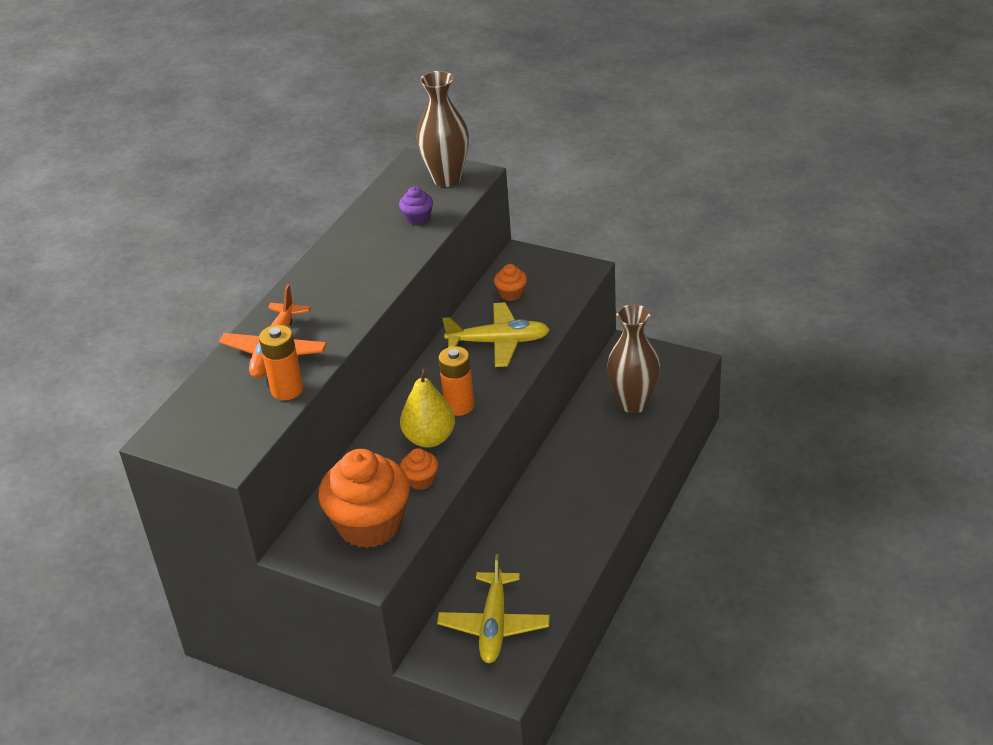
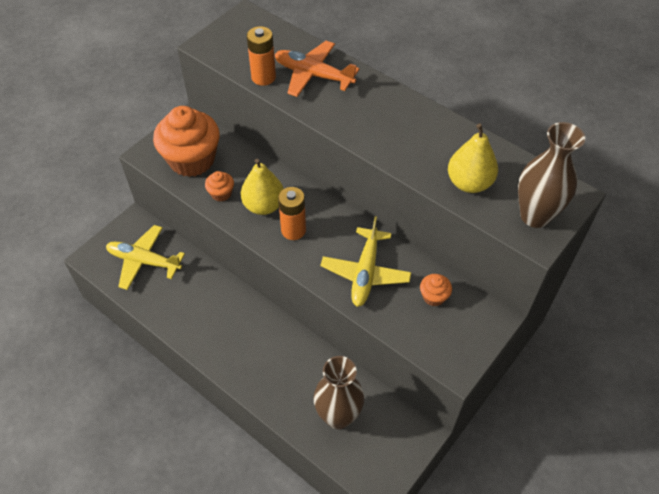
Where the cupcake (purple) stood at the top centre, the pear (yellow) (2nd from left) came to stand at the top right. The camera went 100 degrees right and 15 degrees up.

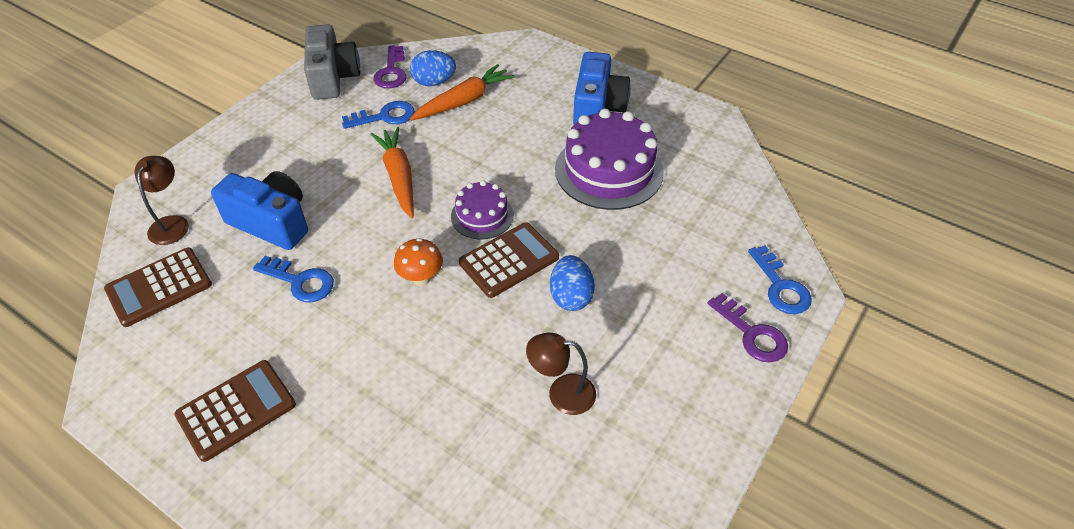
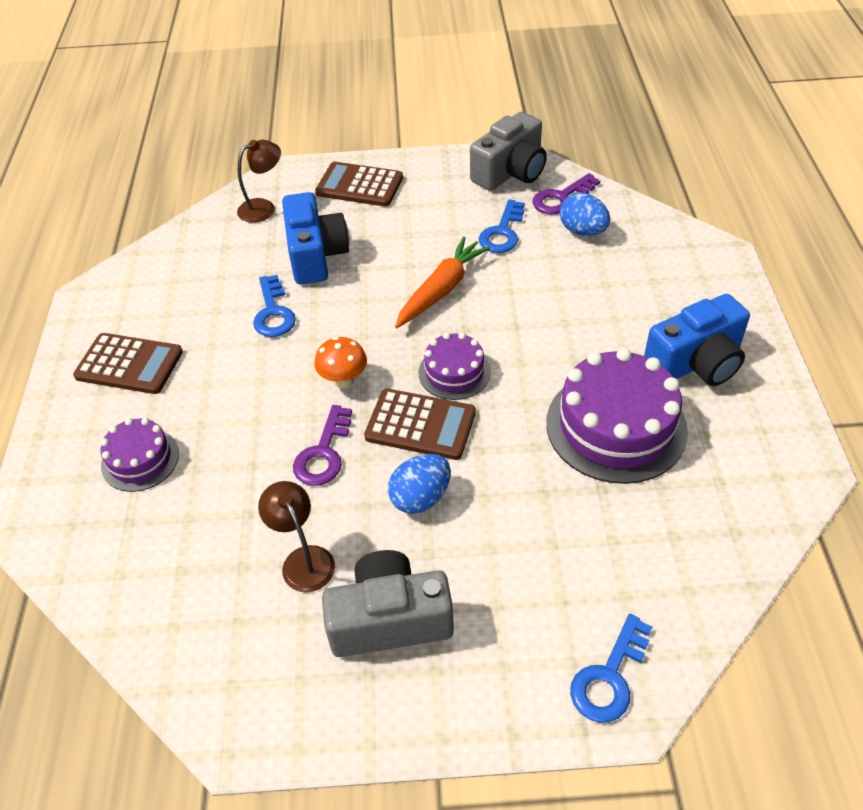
The second view lost the carrot (orange) (2nd from left) at the top centre. The second view gained the cake (purple) (1st from left) at the middle left. The second view gained the camera (grey) (1st from left) at the bottom centre. The calculator (brown) (1st from left in the first image) ended up elsewhere, having gone from the middle left to the top centre. The key (purple) (2nd from left in the first image) ended up elsewhere, having gone from the middle right to the centre. The key (blue) (2nd from left) at the top centre ended up facing another way, 75 degrees clockwise from before. The camera went 55 degrees right and 0 degrees up.

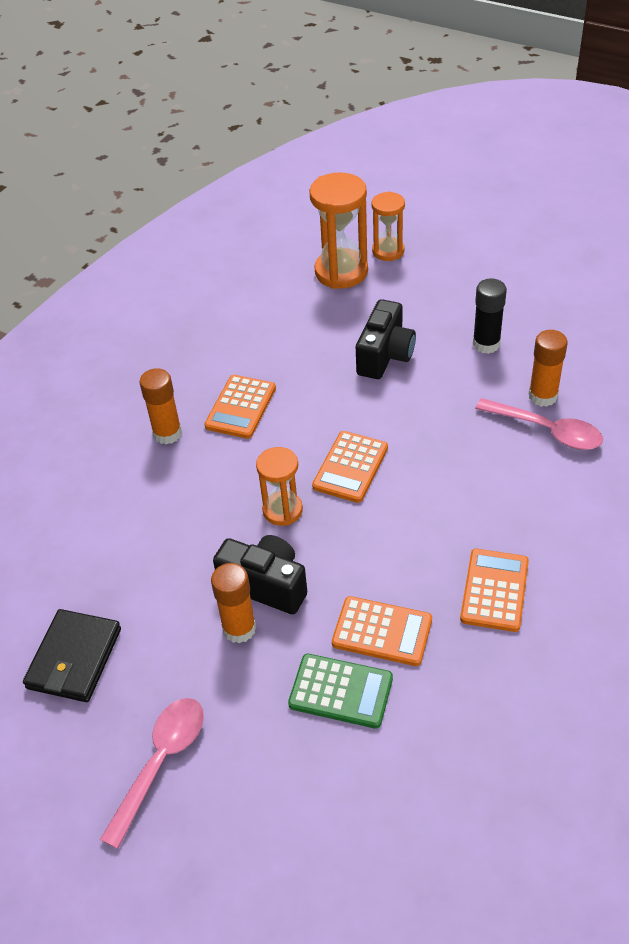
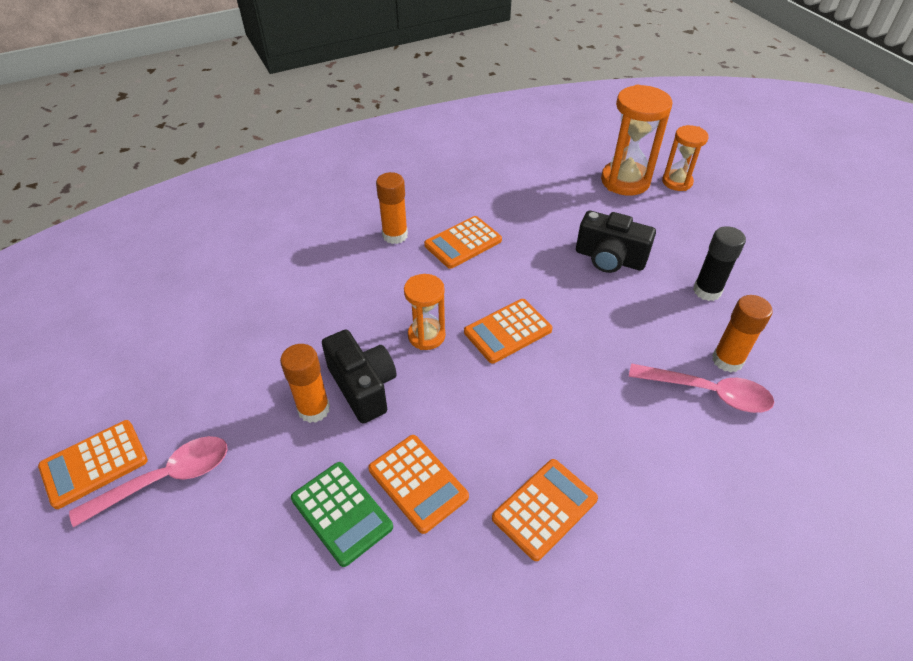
The second view lost the wallet (black) at the bottom left. The second view gained the calculator (orange) (1st from left) at the bottom left. The camera (black) (2nd from left) at the centre ended up facing another way, 60 degrees clockwise from before. The spoon (pink) (2nd from left) at the middle right ended up facing another way, 45 degrees counterclockwise from before. The camera went 30 degrees right and 0 degrees up.

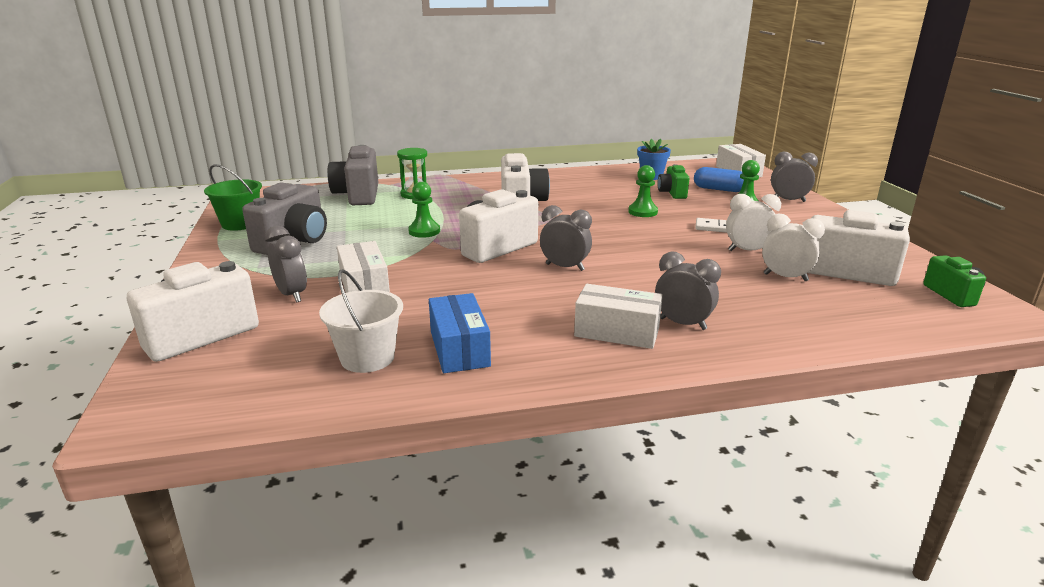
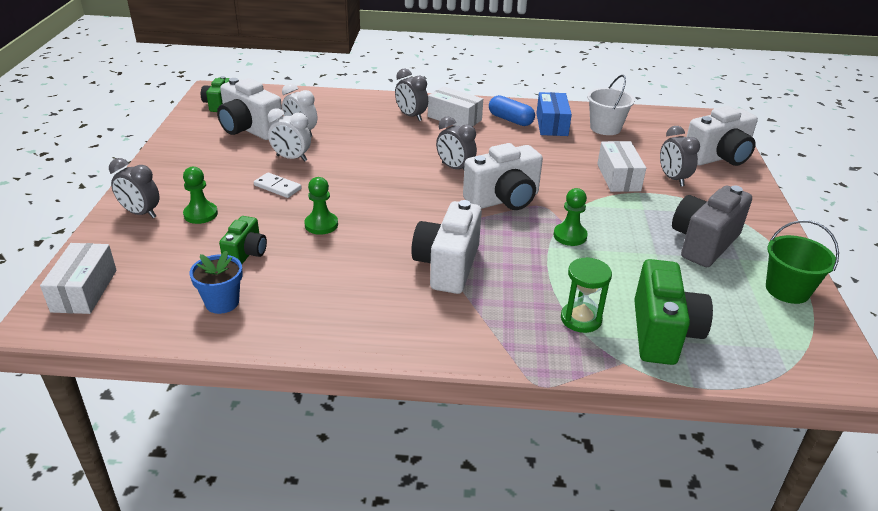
The capsule (blue) ended up elsewhere, having gone from the top right to the top centre. What was the camera (grey) (2nd from left) at the top centre turned into the camera (green) (3rd from left) at the middle right. The camera went 165 degrees left and 10 degrees up.

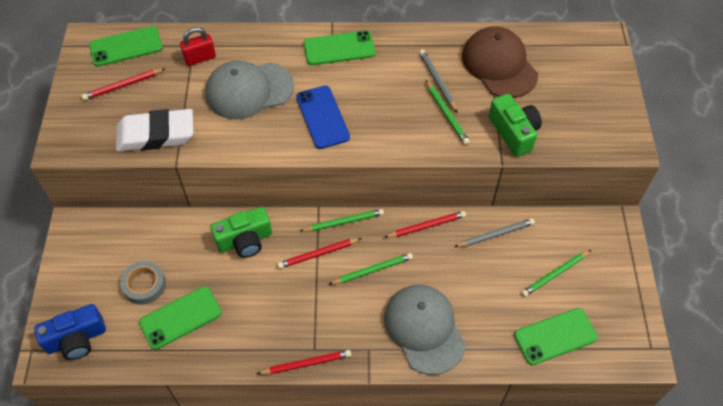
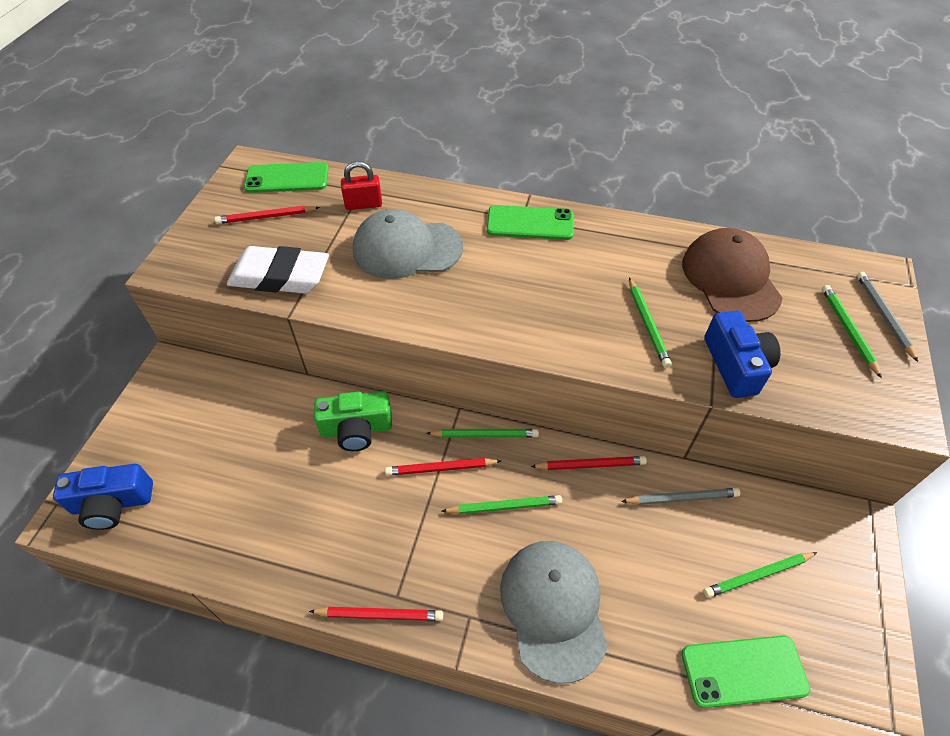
The second view lost the tape (grey) at the bottom left. The second view lost the phone (green) (2nd from left) at the bottom left. The second view lost the phone (blue) at the top centre. The second view gained the pencil (green) (5th from left) at the middle right. The pencil (grey) (1st from left in the first image) ended up elsewhere, having gone from the top centre to the middle right. What was the camera (green) (2nd from left) at the top right turned into the camera (blue) (2nd from left) at the middle right. The camera went 15 degrees right and 5 degrees down.

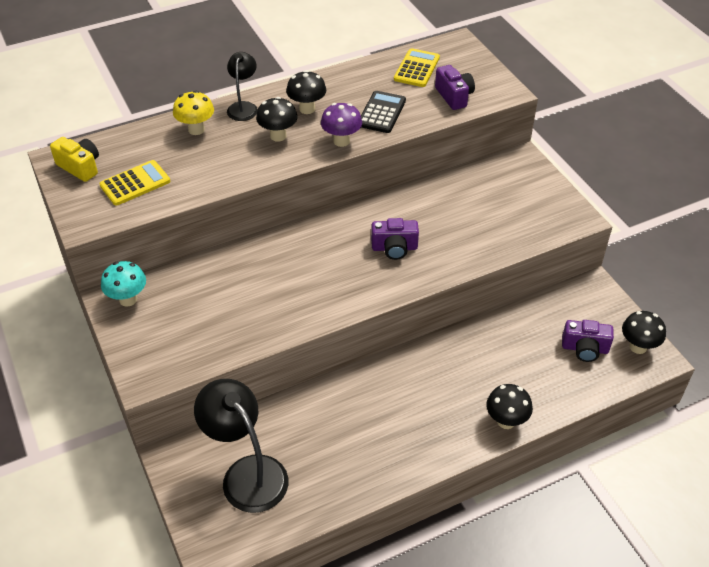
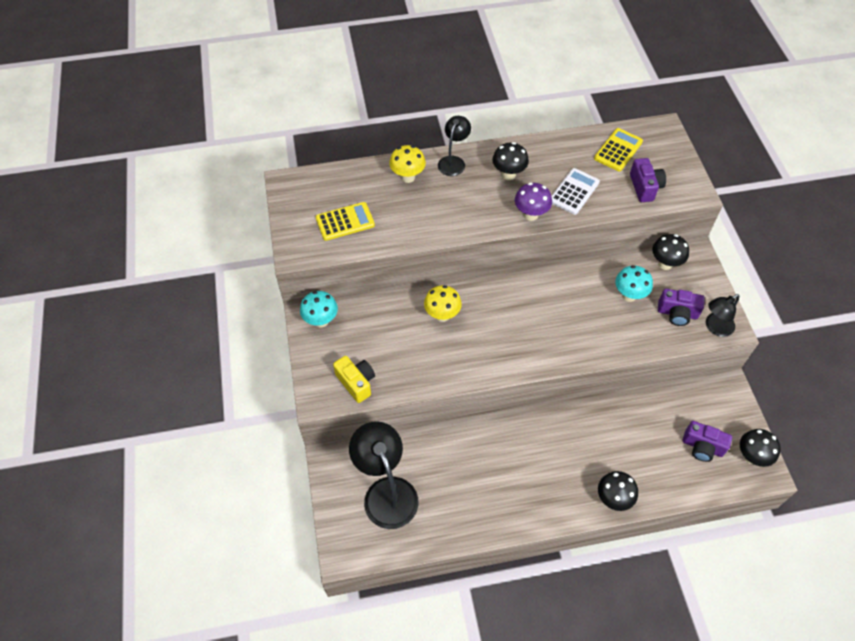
The second view gained the mushroom (yellow) (2nd from left) at the centre. The second view gained the mushroom (turquoise) (2nd from left) at the middle right. The second view gained the lamp (black) (3rd from left) at the middle right. The camera (yellow) ended up elsewhere, having gone from the top left to the centre. The mushroom (black) (1st from left in the first image) ended up elsewhere, having gone from the top centre to the middle right. The camera (purple) (1st from left in the first image) ended up elsewhere, having gone from the centre to the middle right. What was the calculator (black) at the top centre turned into the calculator (white) at the top right. The camera went 15 degrees right and 10 degrees up.

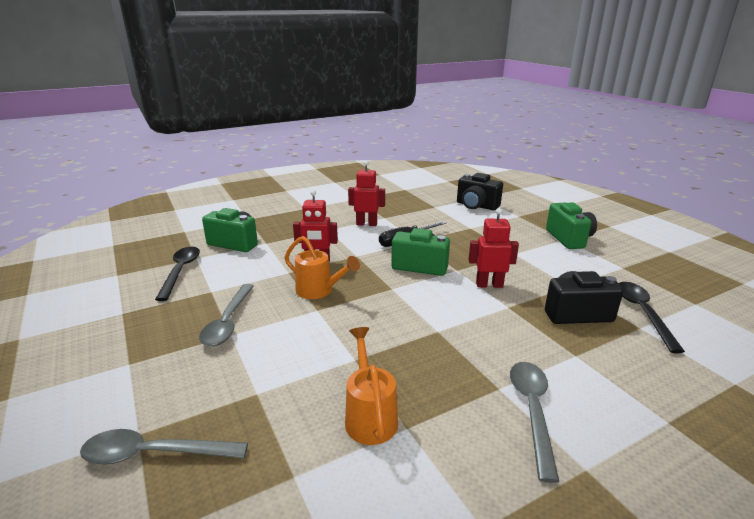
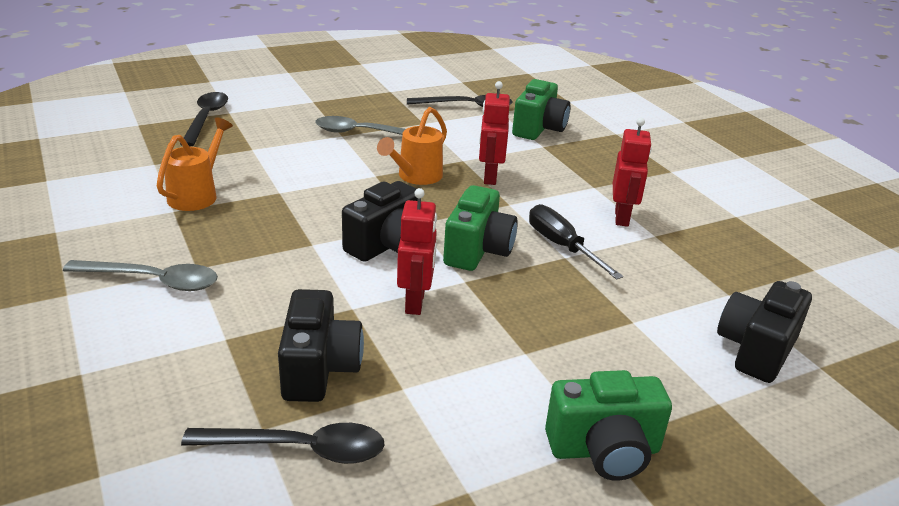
The second view gained the camera (black) (2nd from left) at the centre. What was the spoon (grey) (1st from left) at the bottom left turned into the spoon (black) (1st from left) at the top left. The watering can (orange) (2nd from left in the first image) at the bottom centre ended up facing another way, 60 degrees counterclockwise from before. The camera went 90 degrees right and 5 degrees up.

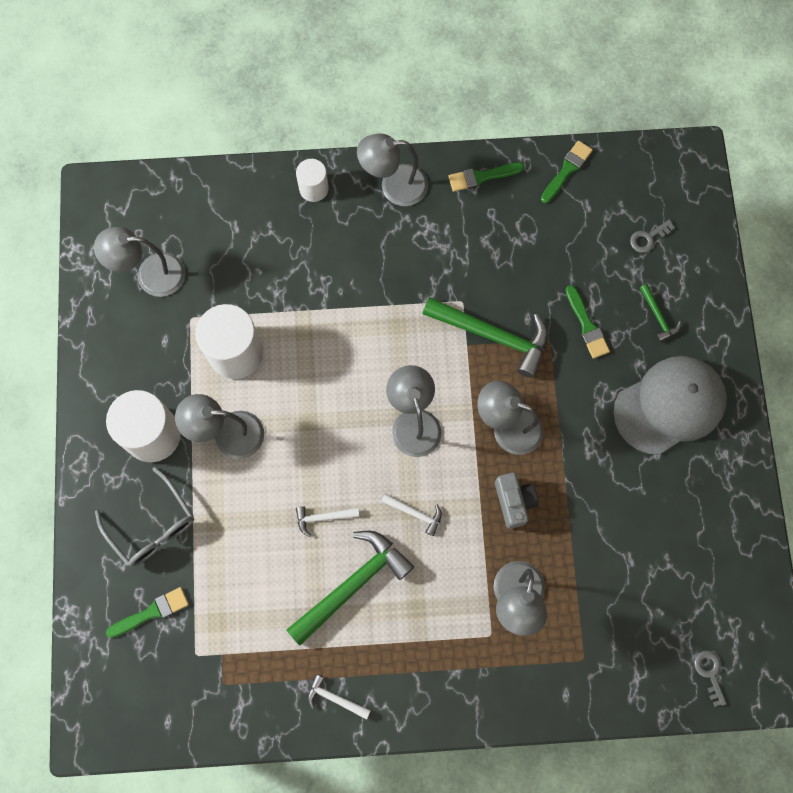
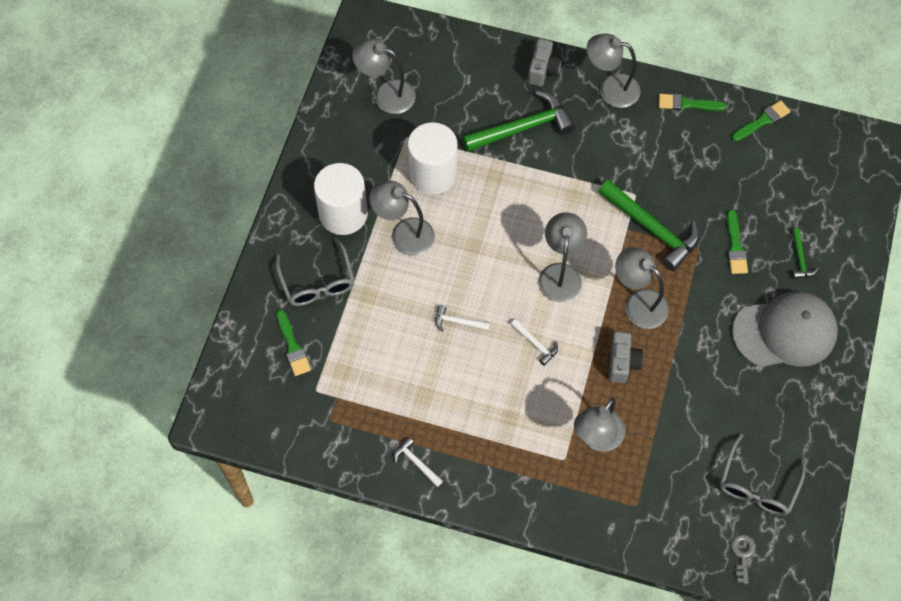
The second view lost the key (grey) (1st from left) at the top right. The second view gained the glasses (grey) (2nd from left) at the bottom right. The hammer (green) (1st from left) ended up elsewhere, having gone from the bottom centre to the top centre. Where the cylinder (white) (3rd from left) stood at the top centre, the camera (grey) (1st from left) came to stand at the top centre. The brush (green) (1st from left) at the bottom left ended up facing another way, 75 degrees clockwise from before. The camera went 20 degrees right and 10 degrees down.

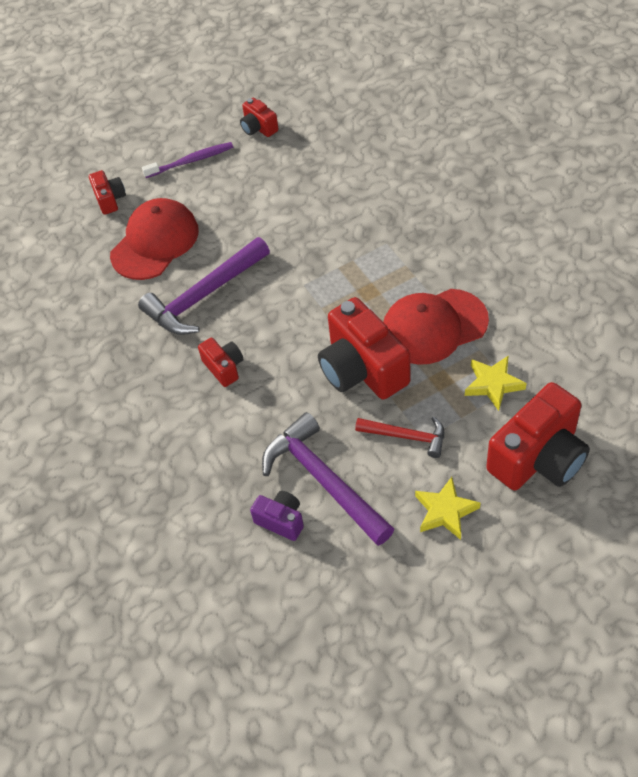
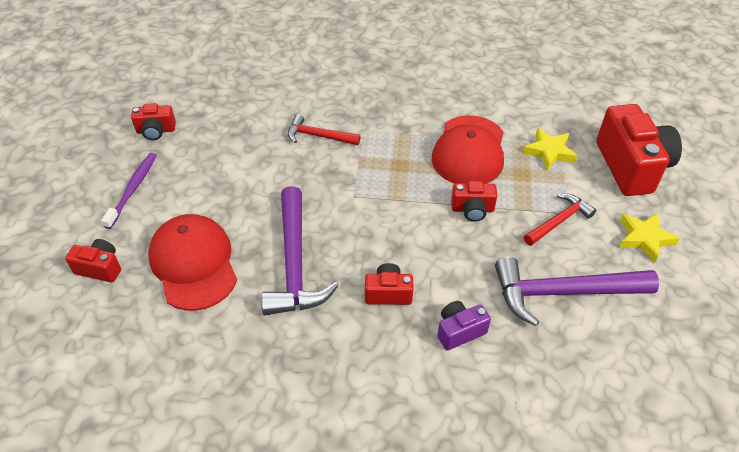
The second view gained the hammer (red) (1st from left) at the top centre. The camera (purple) ended up elsewhere, having gone from the centre to the bottom centre. The size of the camera (red) (4th from left) at the centre changed by a factor of 0.50. The camera went 60 degrees left and 5 degrees down.

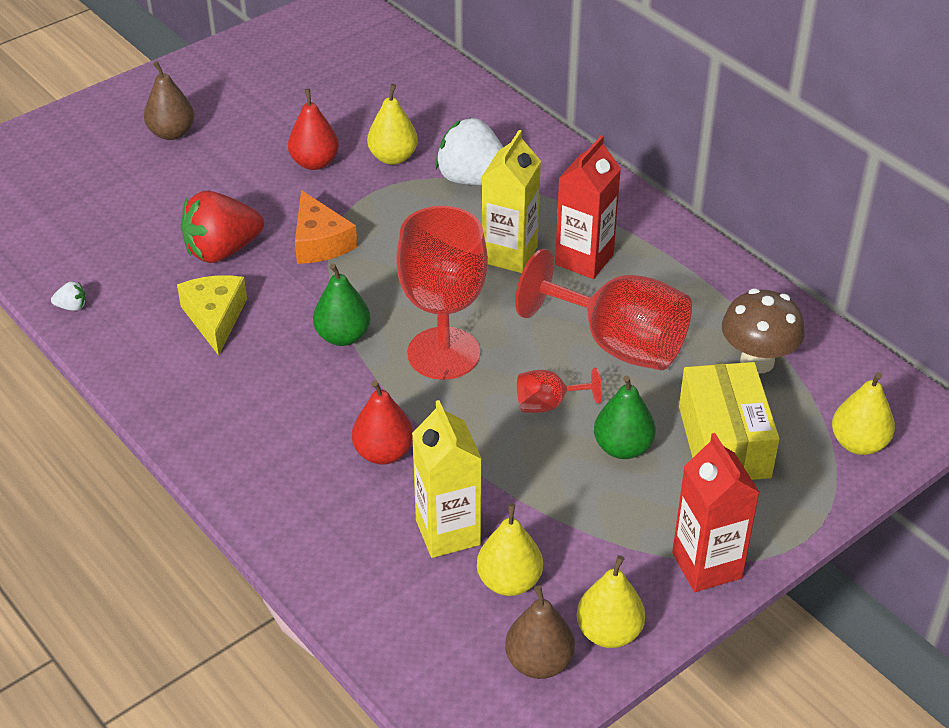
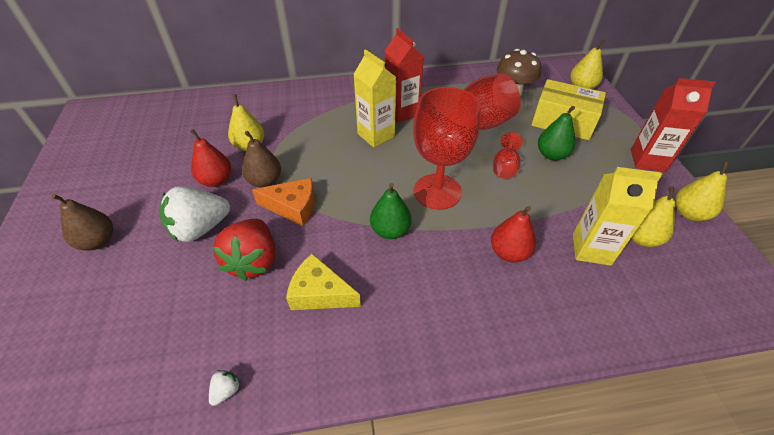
The strawberry (white) (2nd from left in the first image) ended up elsewhere, having gone from the top centre to the middle left. The pear (brown) (2nd from left) ended up elsewhere, having gone from the bottom centre to the centre. The camera went 60 degrees left and 5 degrees up.

